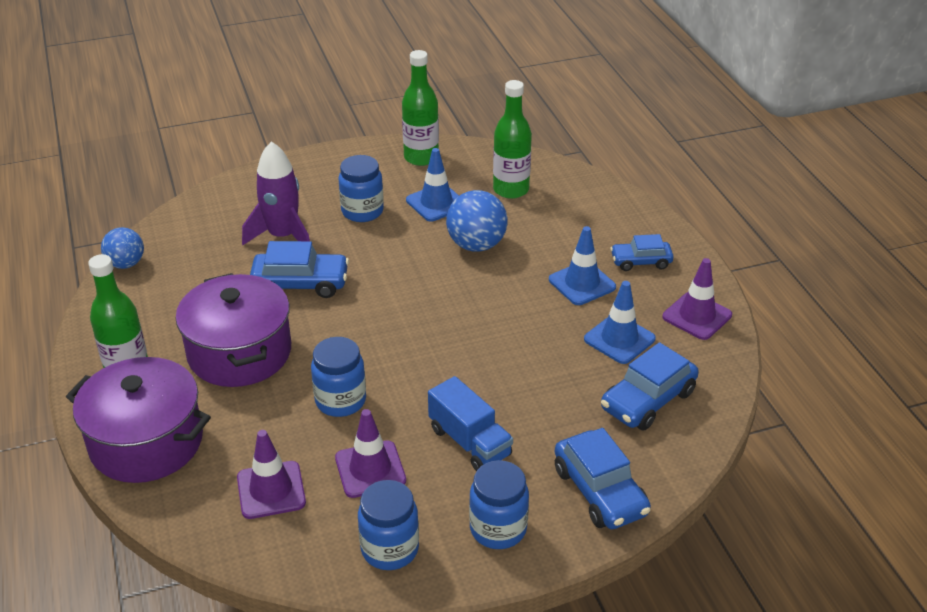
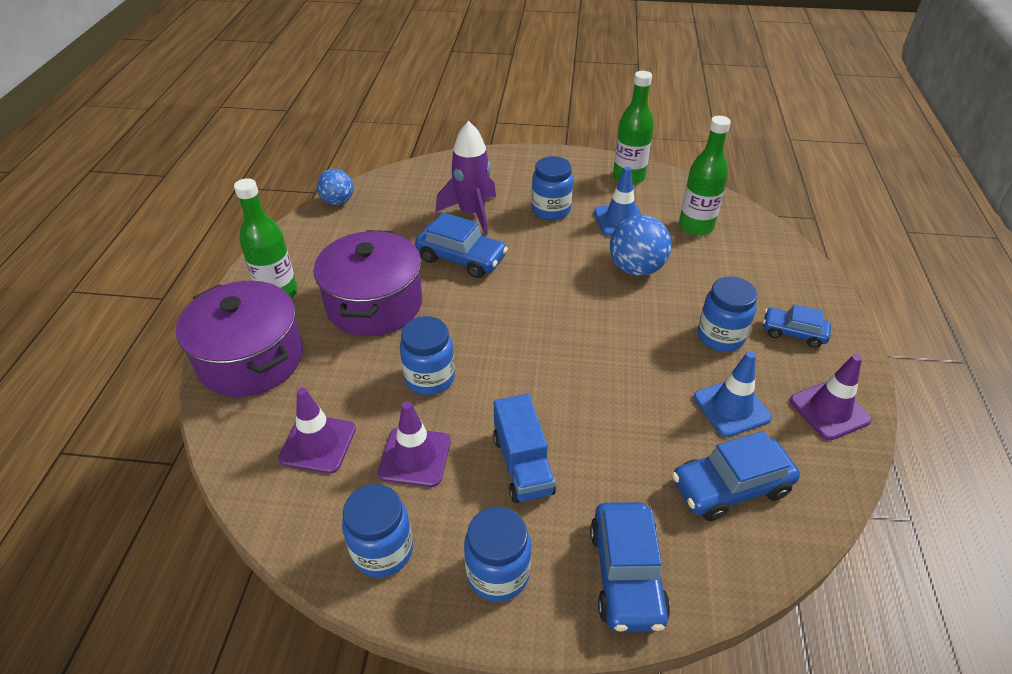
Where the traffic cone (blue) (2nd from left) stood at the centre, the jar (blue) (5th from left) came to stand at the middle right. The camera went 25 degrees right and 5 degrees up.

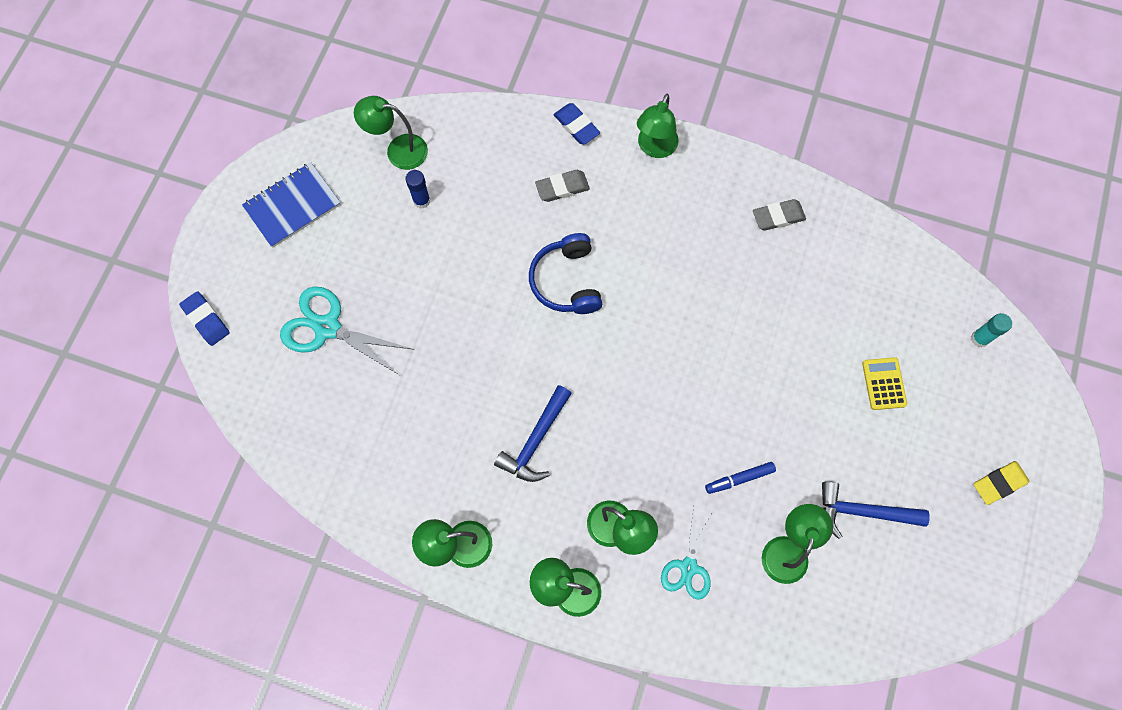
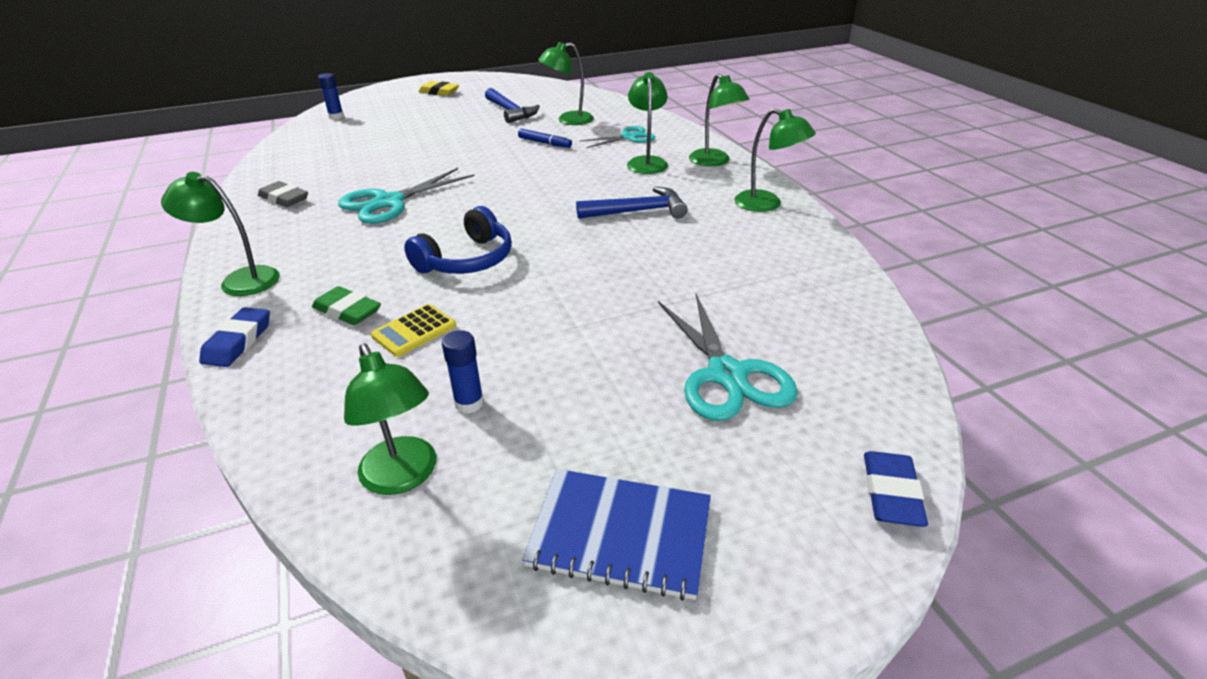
The second view gained the scissors (turquoise) (1st from left) at the top centre. The calculator (yellow) ended up elsewhere, having gone from the middle right to the centre. What was the eraser (grey) (1st from left) at the top centre turned into the eraser (green) at the middle left. What was the glue stick (turquoise) at the middle right turned into the glue stick (blue) (1st from left) at the top left. The lamp (green) (5th from left in the first image) at the top centre ended up facing another way, 150 degrees counterclockwise from before. The camera went 130 degrees left and 35 degrees down.

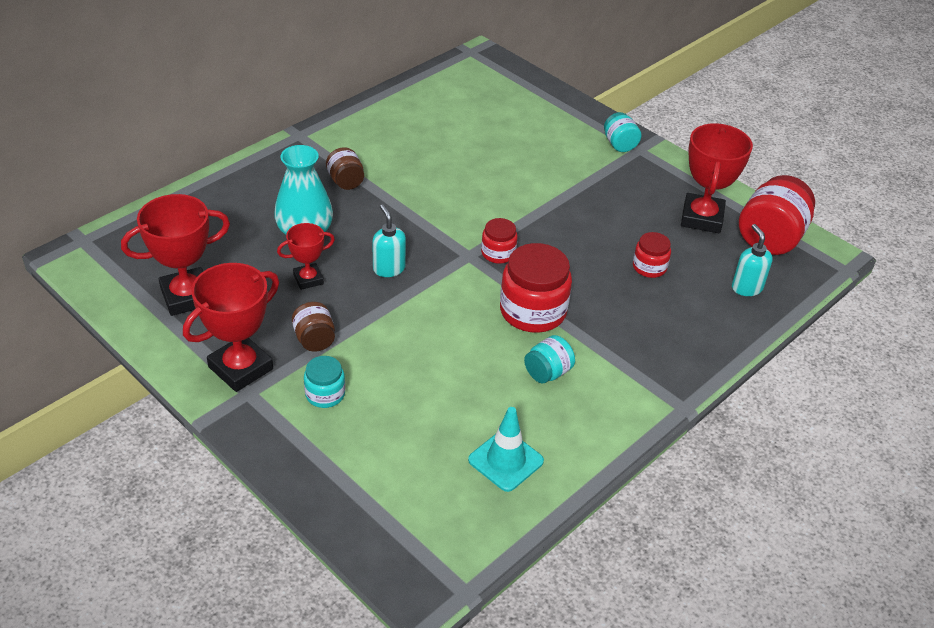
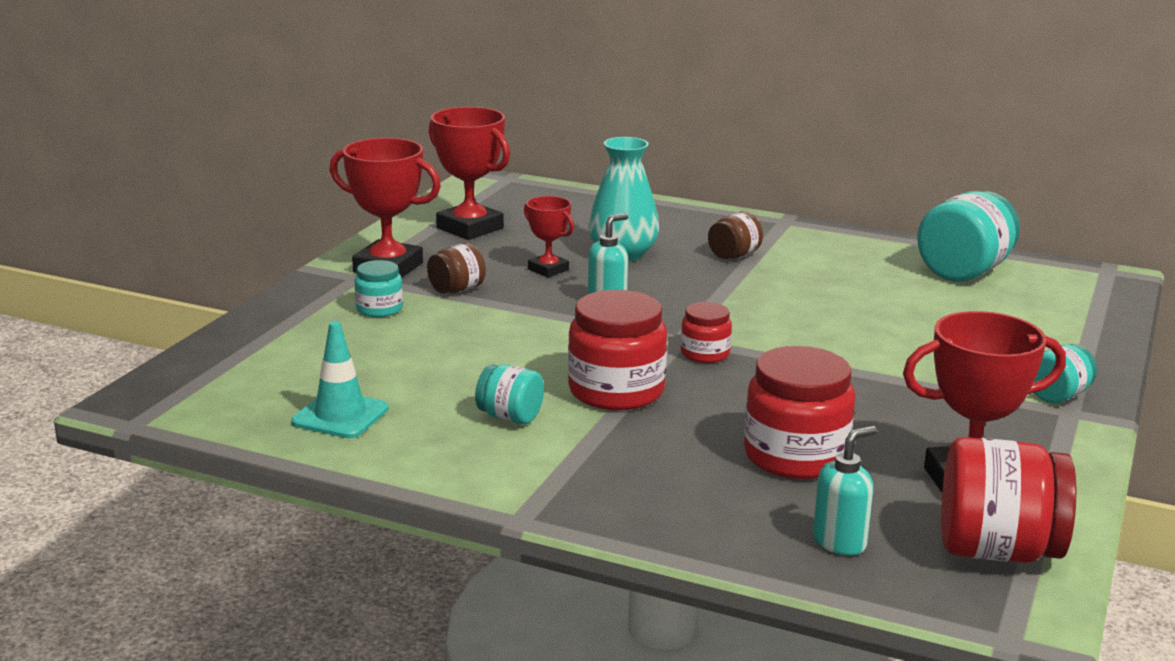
The second view gained the jar (turquoise) (3rd from left) at the middle right. The size of the jar (red) (3rd from left) at the middle right changed by a factor of 1.85. The camera went 70 degrees right and 20 degrees down.

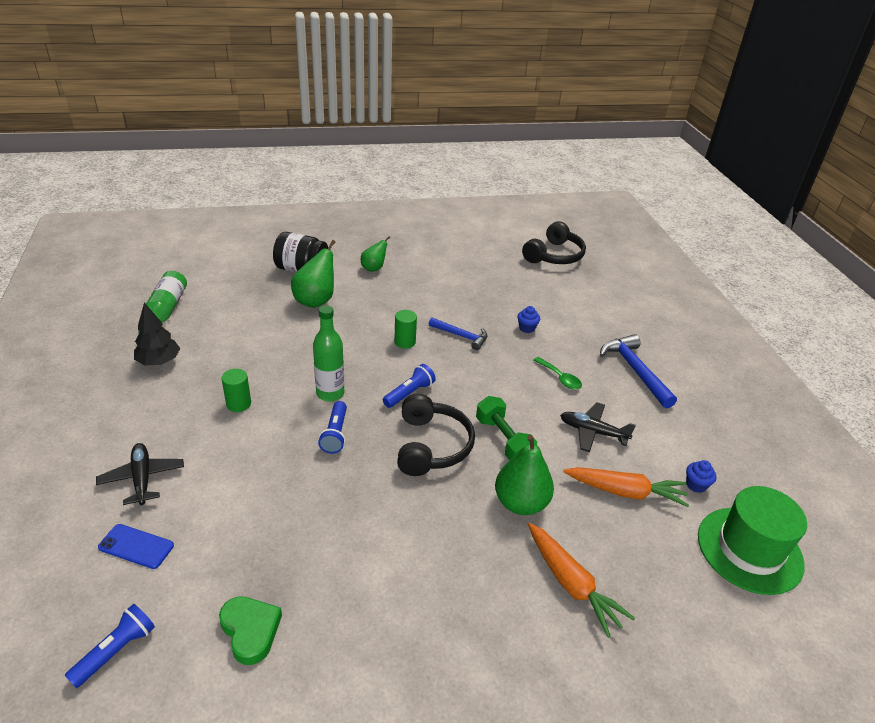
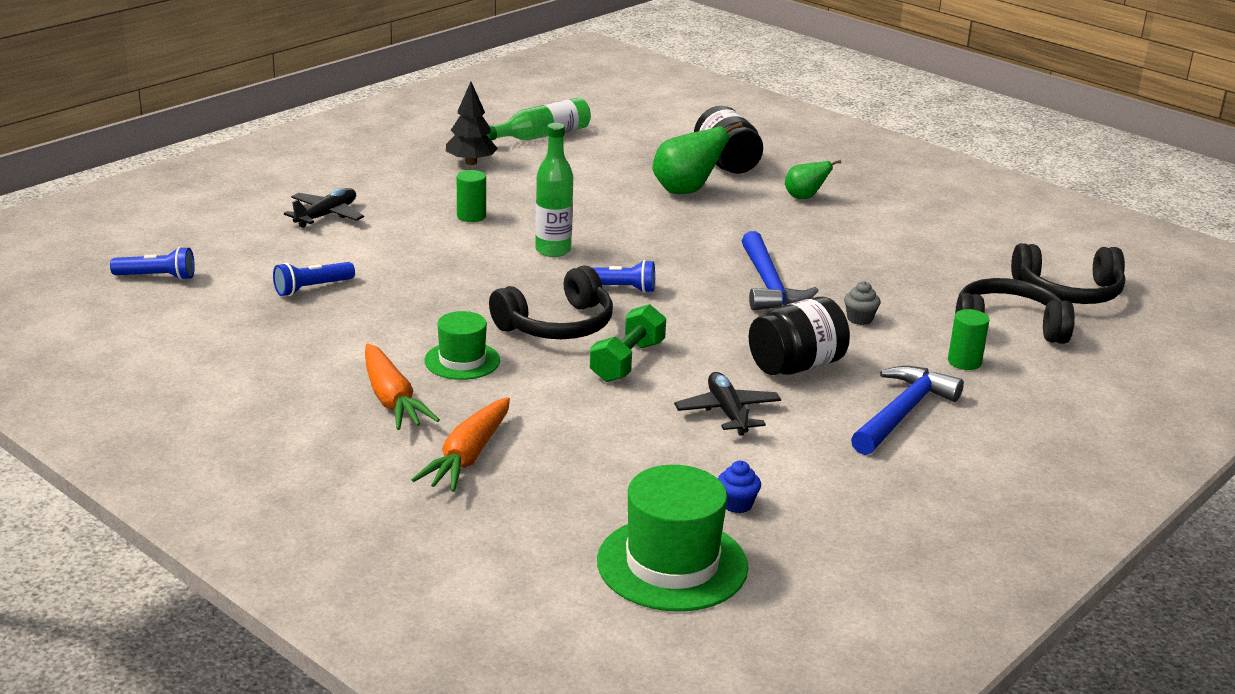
The second view lost the phone (blue) at the bottom left. The second view lost the heart (green) at the bottom left. The second view lost the pear (green) (3rd from left) at the centre. The second view gained the hat (green) (1st from left) at the centre. The second view gained the headphones (black) (2nd from left) at the middle right. The flashlight (blue) (2nd from left) ended up elsewhere, having gone from the centre to the middle left. The cylinder (green) (2nd from left) ended up elsewhere, having gone from the centre to the middle right. The carrot (orange) (2nd from left in the first image) ended up elsewhere, having gone from the bottom right to the middle left. Where the spoon (green) stood at the centre, the jar (black) (2nd from left) came to stand at the centre. What was the cupcake (blue) (1st from left) at the centre turned into the cupcake (grey) at the middle right. The size of the hammer (blue) (1st from left) at the centre changed by a factor of 1.55. The camera went 55 degrees right and 10 degrees down.

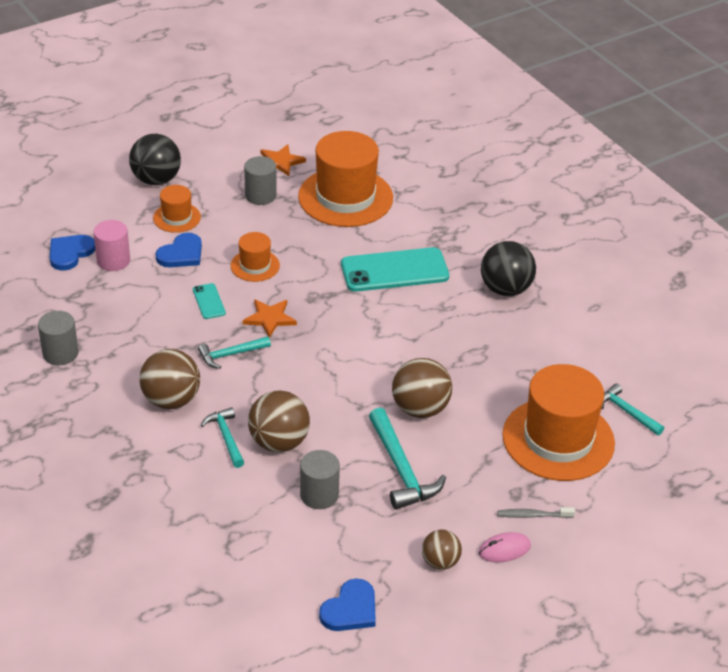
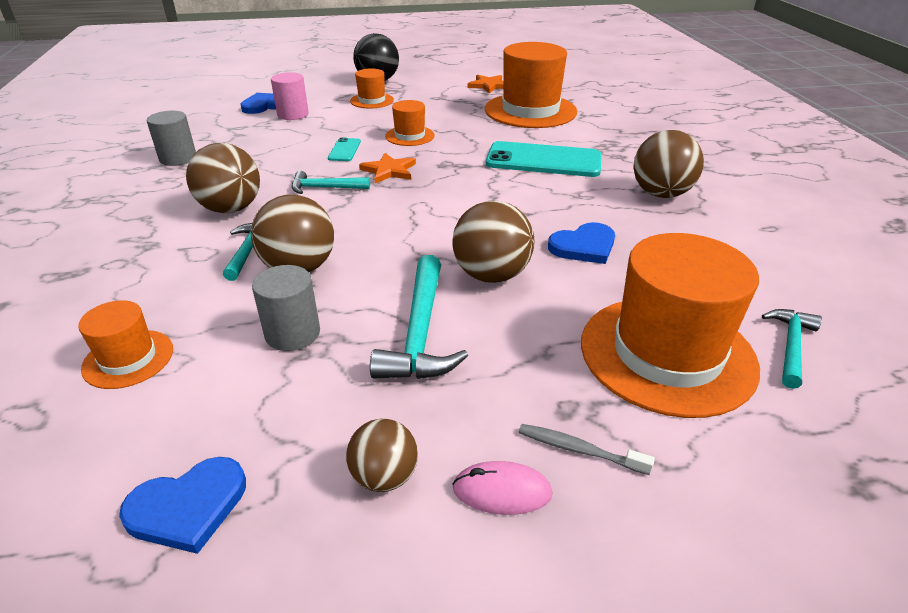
The second view lost the cylinder (grey) (2nd from left) at the top centre. The second view gained the hat (orange) (1st from left) at the middle left. The heart (blue) (2nd from left in the first image) ended up elsewhere, having gone from the middle left to the centre. What was the ball (black) (2nd from left) at the middle right turned into the ball (brown) (5th from left) at the top right. The hammer (turquoise) (4th from left) at the middle right ended up facing another way, 45 degrees clockwise from before. The camera went 25 degrees right and 5 degrees down.

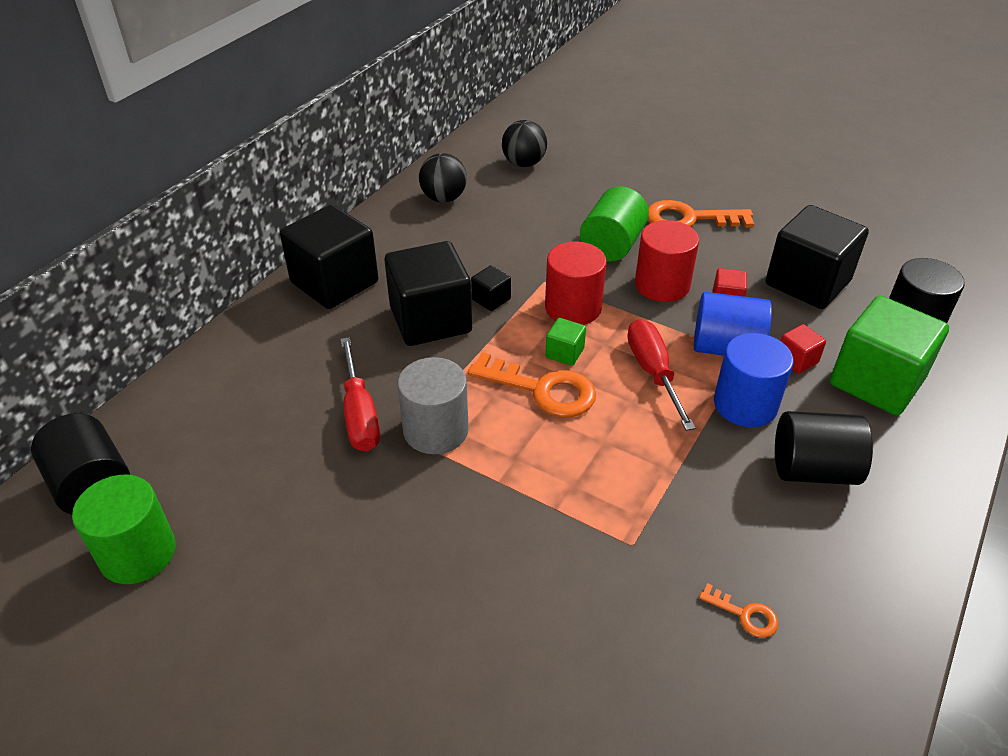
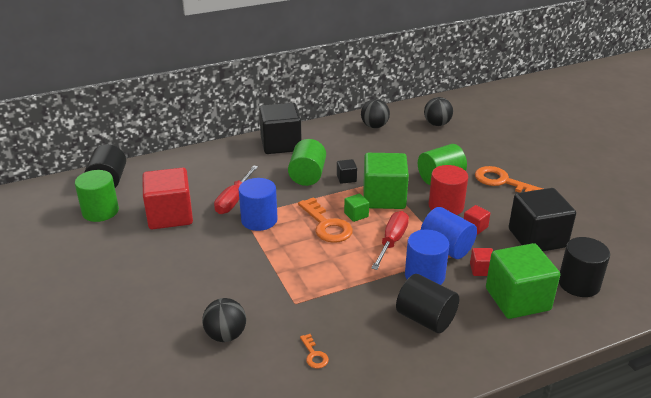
The second view gained the cube (red) (1st from left) at the middle left. The second view gained the ball (black) (1st from left) at the bottom centre. Where the cube (black) (2nd from left) stood at the centre, the cylinder (green) (2nd from left) came to stand at the centre. Where the cylinder (red) (1st from left) stood at the centre, the cube (green) (2nd from left) came to stand at the centre. What was the cylinder (grey) at the centre turned into the cylinder (blue) (1st from left) at the centre. The camera went 35 degrees right and 10 degrees down.

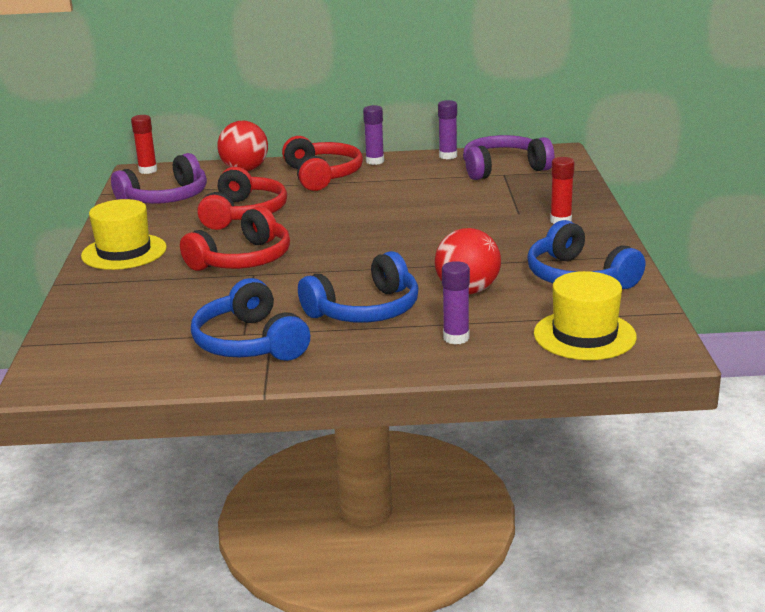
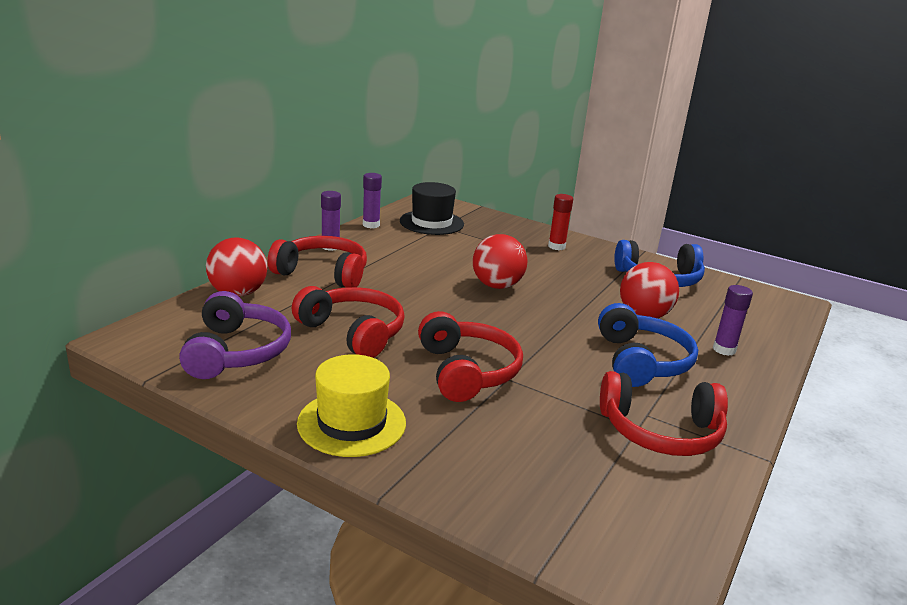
The second view lost the glue stick (red) (1st from left) at the top left. The second view lost the hat (yellow) (2nd from left) at the middle right. The second view gained the ball (red) (2nd from left) at the centre. Where the headphones (purple) (2nd from left) stood at the top centre, the hat (black) came to stand at the centre. What was the headphones (blue) (1st from left) at the middle left turned into the headphones (red) (4th from left) at the bottom right. The camera went 60 degrees left and 0 degrees up.

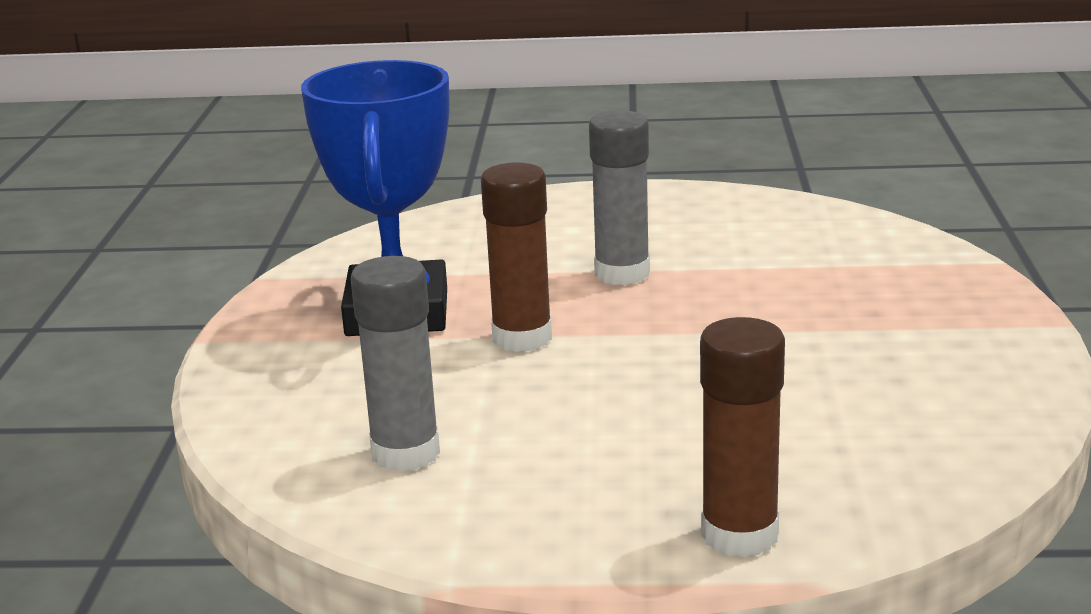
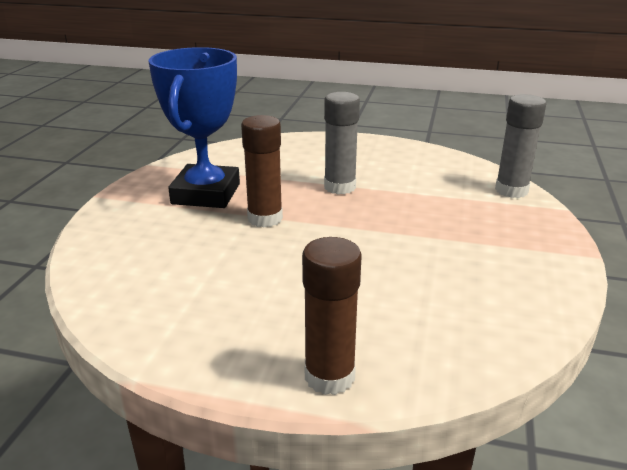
The glue stick (grey) (1st from left in the first image) ended up elsewhere, having gone from the centre to the top right. The camera went 10 degrees right and 5 degrees up.

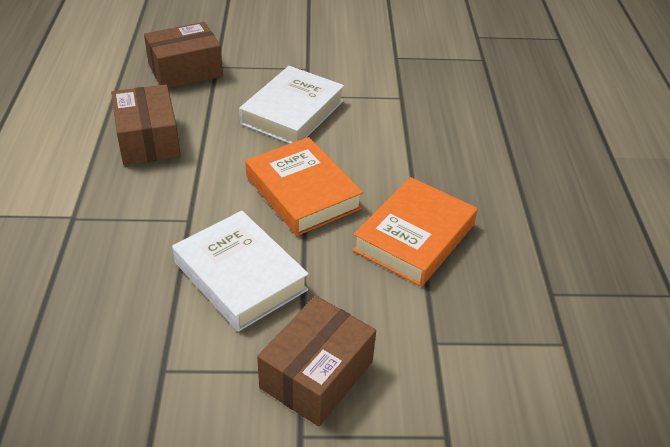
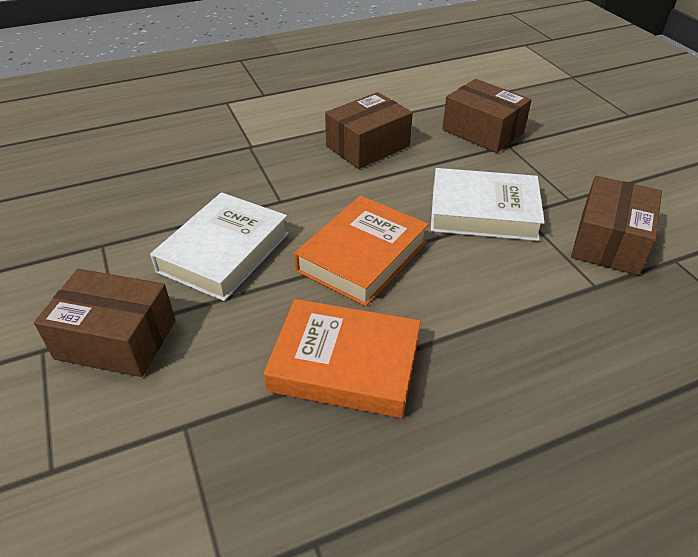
The second view gained the box (brown) (4th from left) at the middle right. The camera went 70 degrees right and 0 degrees up.

